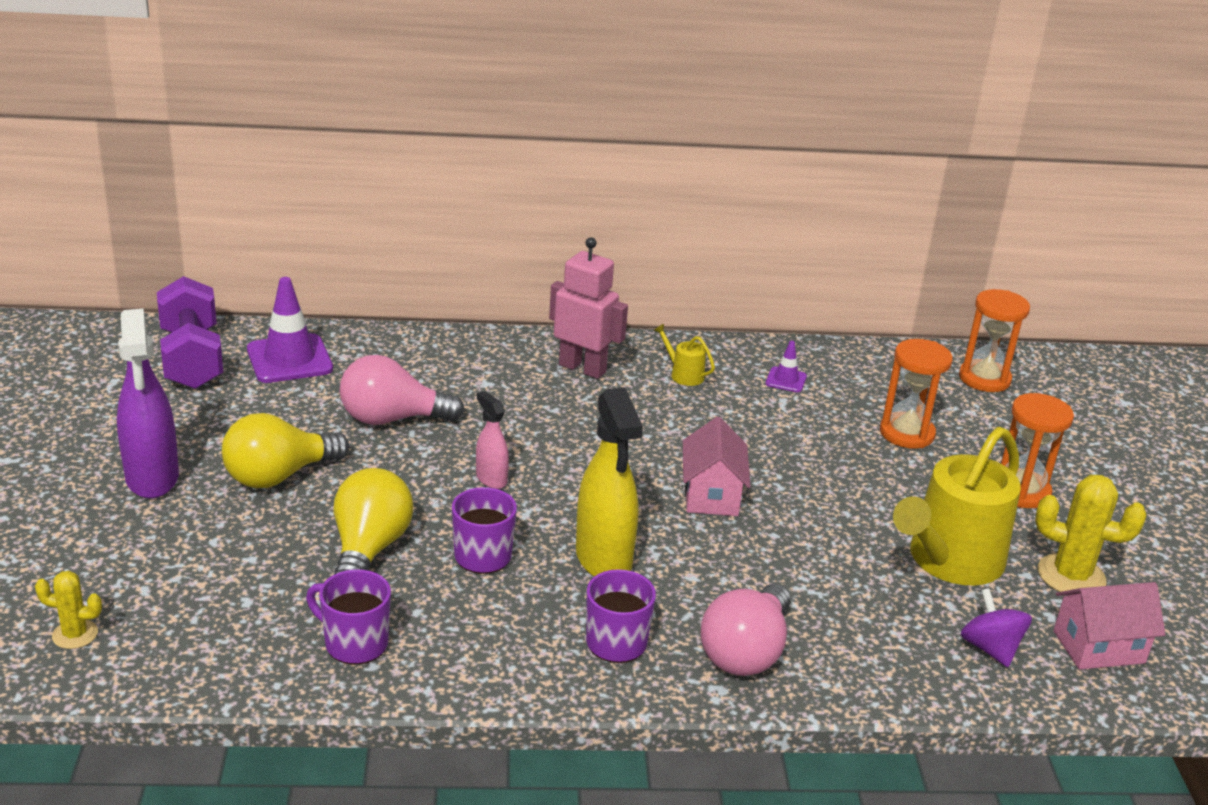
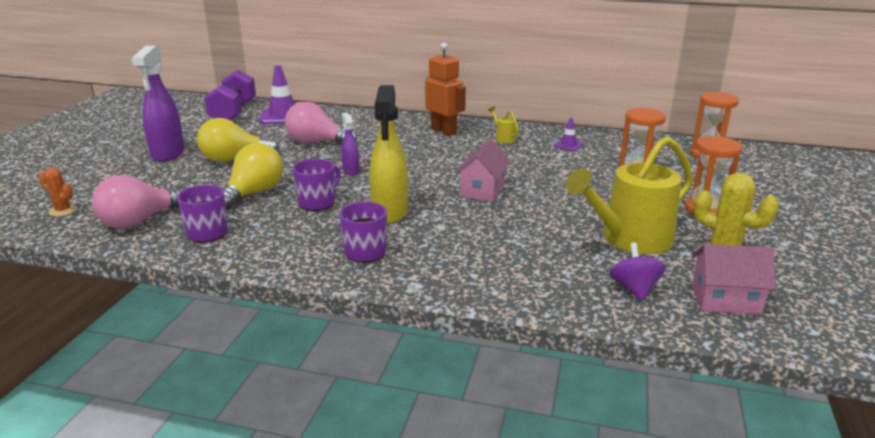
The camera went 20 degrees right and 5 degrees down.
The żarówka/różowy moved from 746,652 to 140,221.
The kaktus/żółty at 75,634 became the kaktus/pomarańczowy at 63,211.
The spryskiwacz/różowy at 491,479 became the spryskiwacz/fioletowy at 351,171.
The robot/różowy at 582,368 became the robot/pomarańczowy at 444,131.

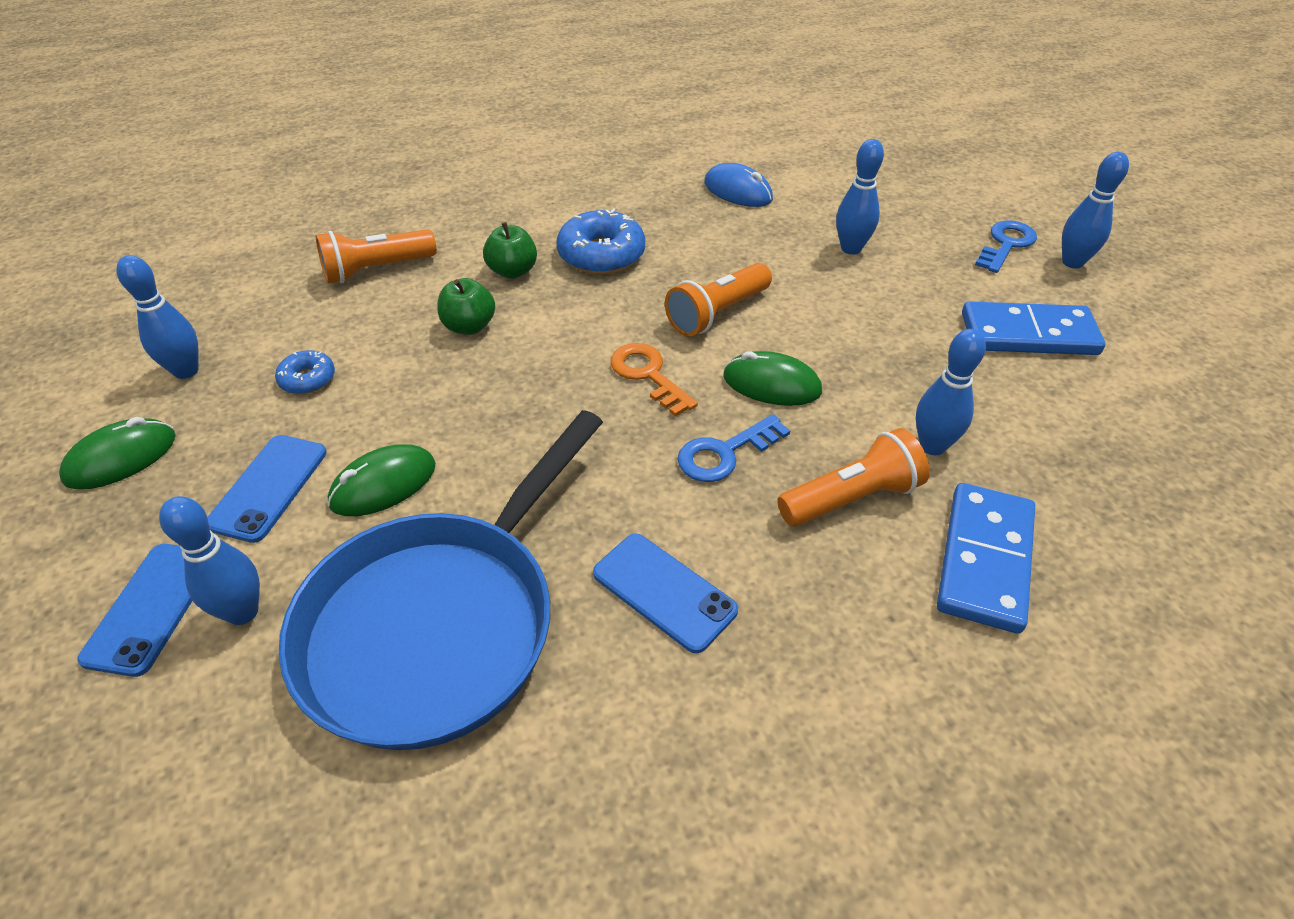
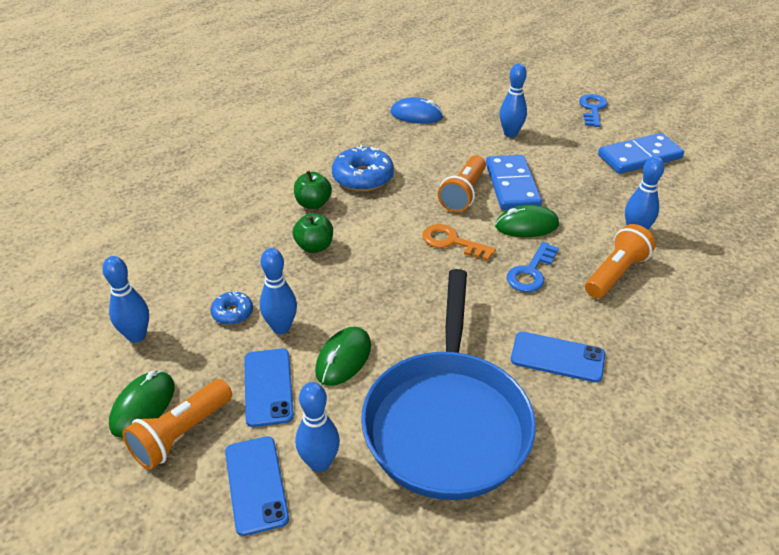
The camera went 25 degrees left and 5 degrees down.
The latarka/pomarańczowy moved from 376,270 to 181,434.
The kostka domina/niebieski moved from 984,559 to 512,185.
The kręgiel/niebieski moved from 1072,262 to 281,327.

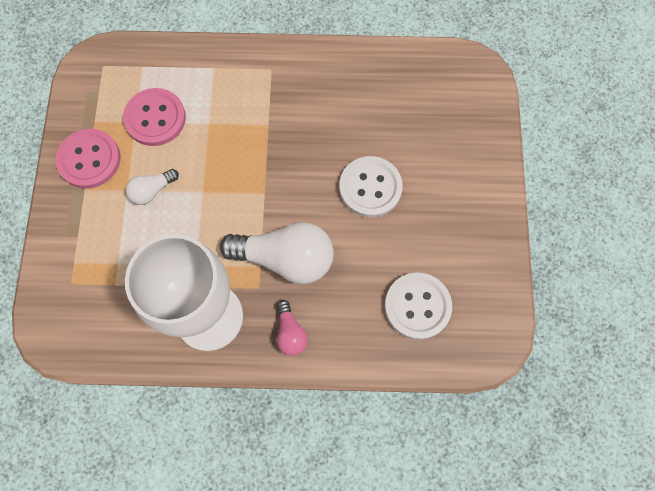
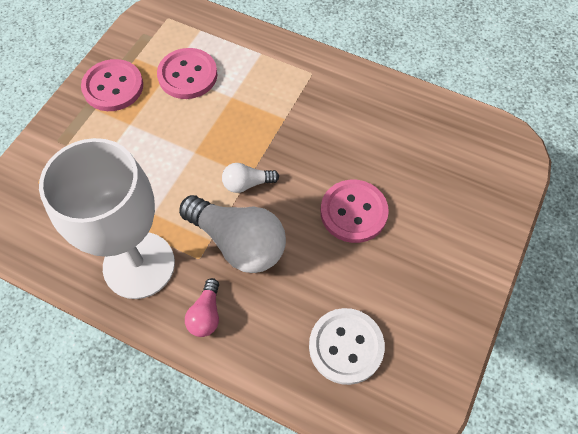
The camera went 25 degrees right and 10 degrees down.
The żarówka/biały moved from 152,191 to 247,184.
The guzik/biały at 370,188 became the guzik/różowy at 353,212.

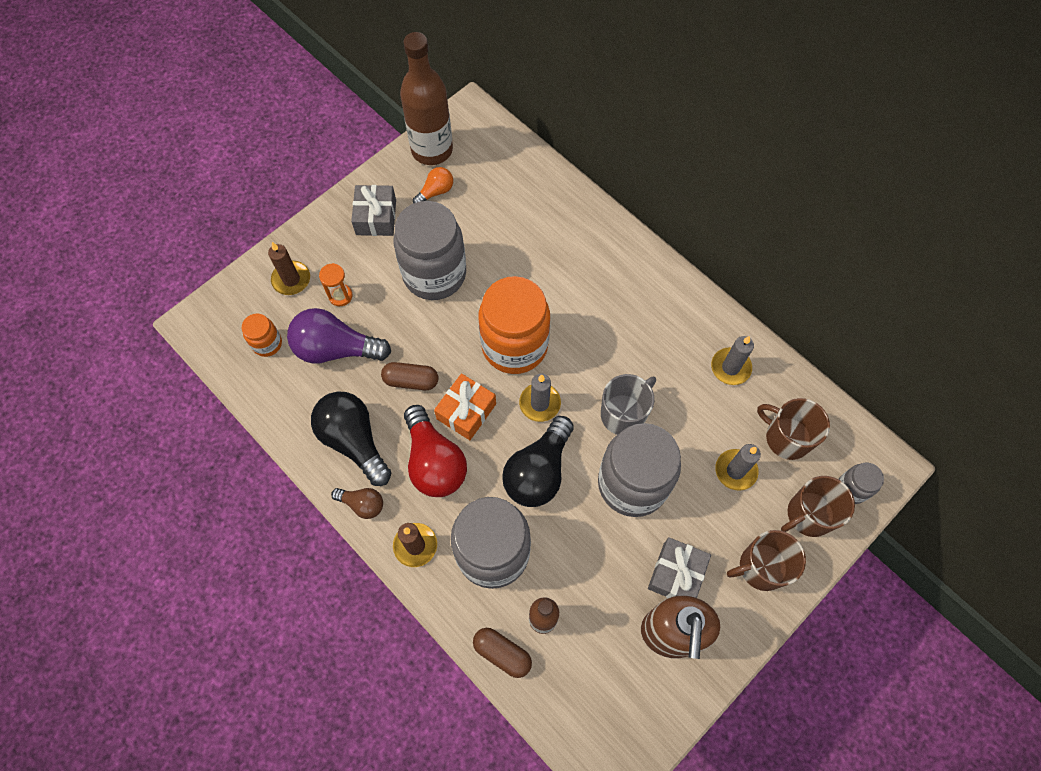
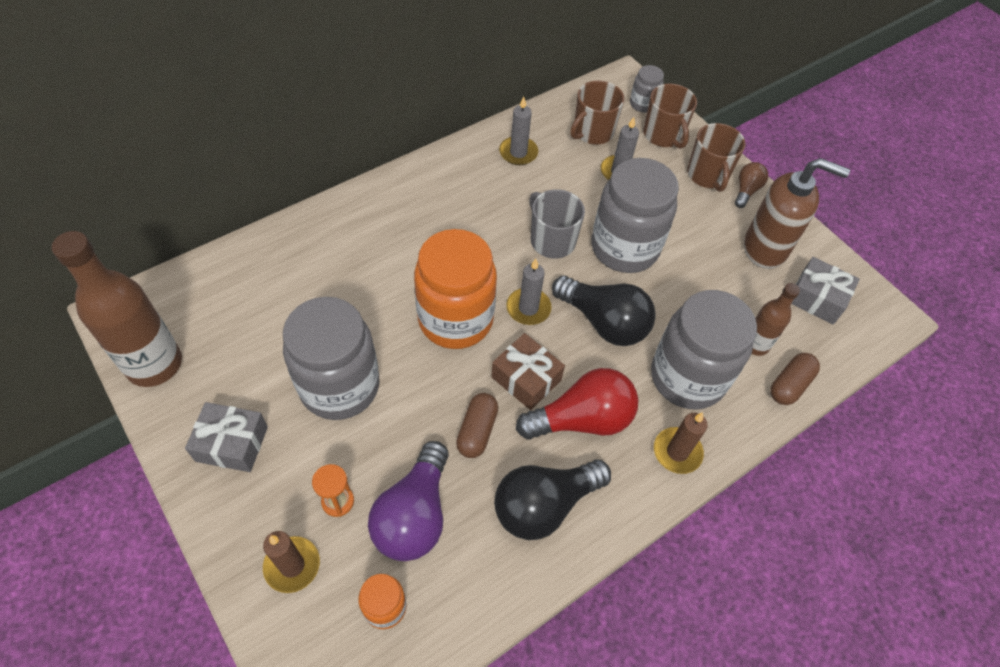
The camera went 85 degrees left and 10 degrees down.
The żarówka/pomarańczowy at 435,192 disappeared.
The żarówka/brązowy moved from 362,504 to 746,190.
The prezent/szary moved from 676,574 to 817,298.
The prezent/pomarańczowy at 466,411 became the prezent/brązowy at 526,378.

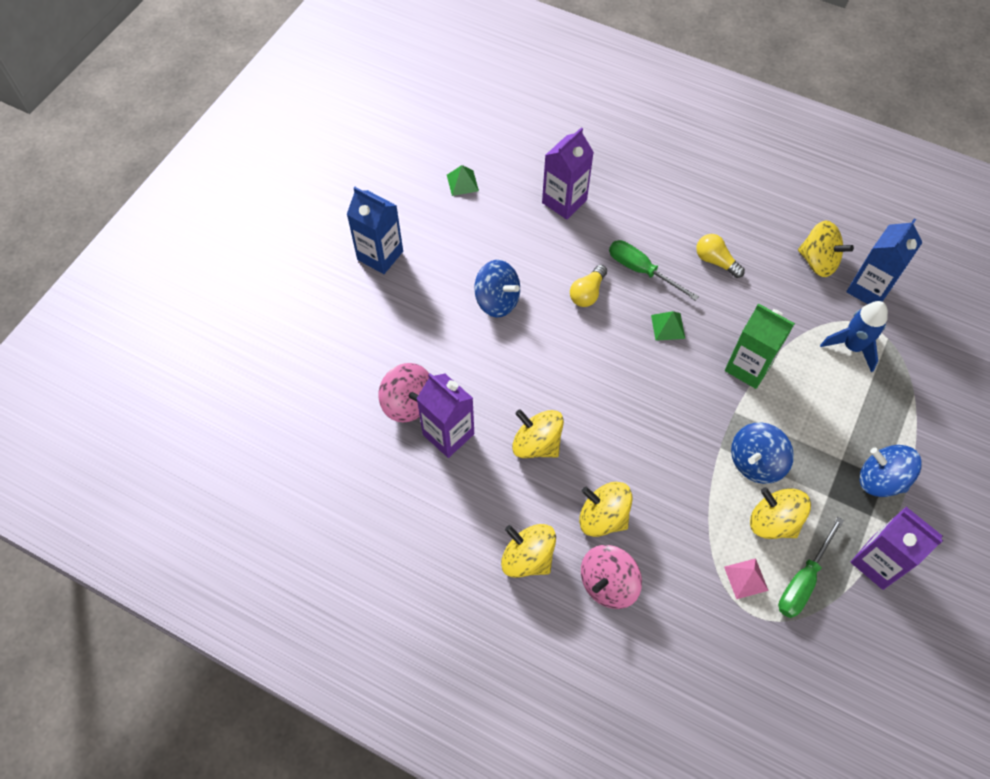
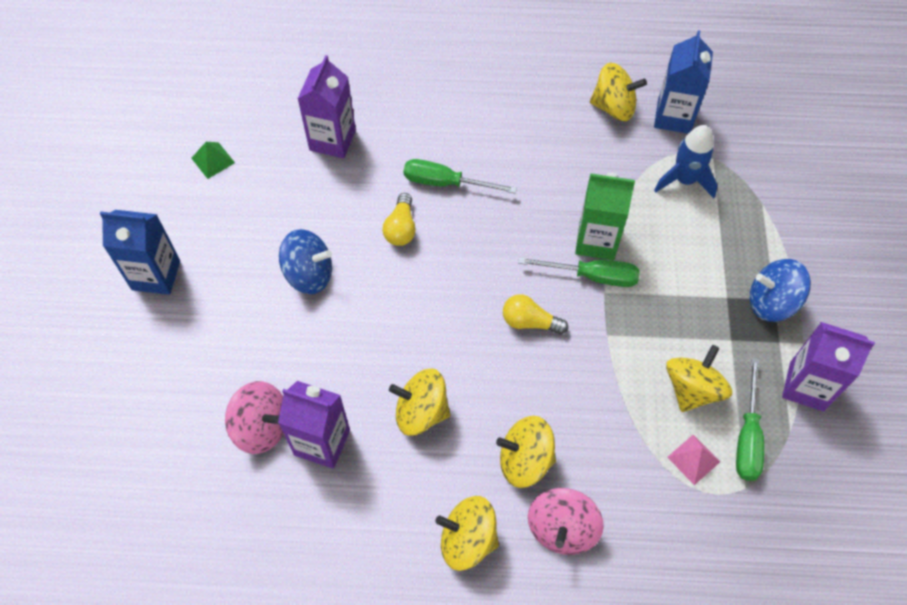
The camera went 25 degrees left and 0 degrees up.
The piramida/zielony at 668,326 disappeared.
The bączek/niebieski at 755,462 disappeared.
The śrubokręt/zielony at 592,276 appeared.
The żarówka/żółty moved from 715,261 to 530,322.
The bączek/żółty at 773,522 turned 105 degrees clockwise.

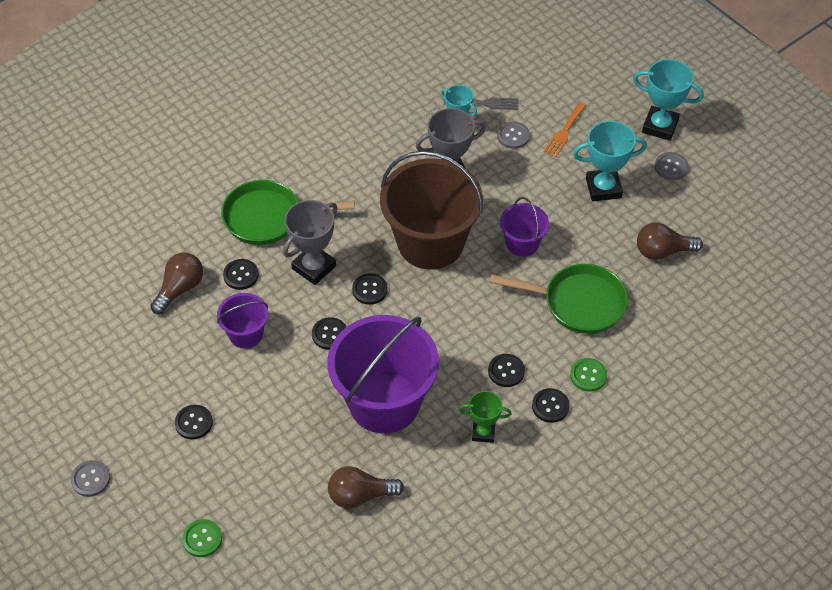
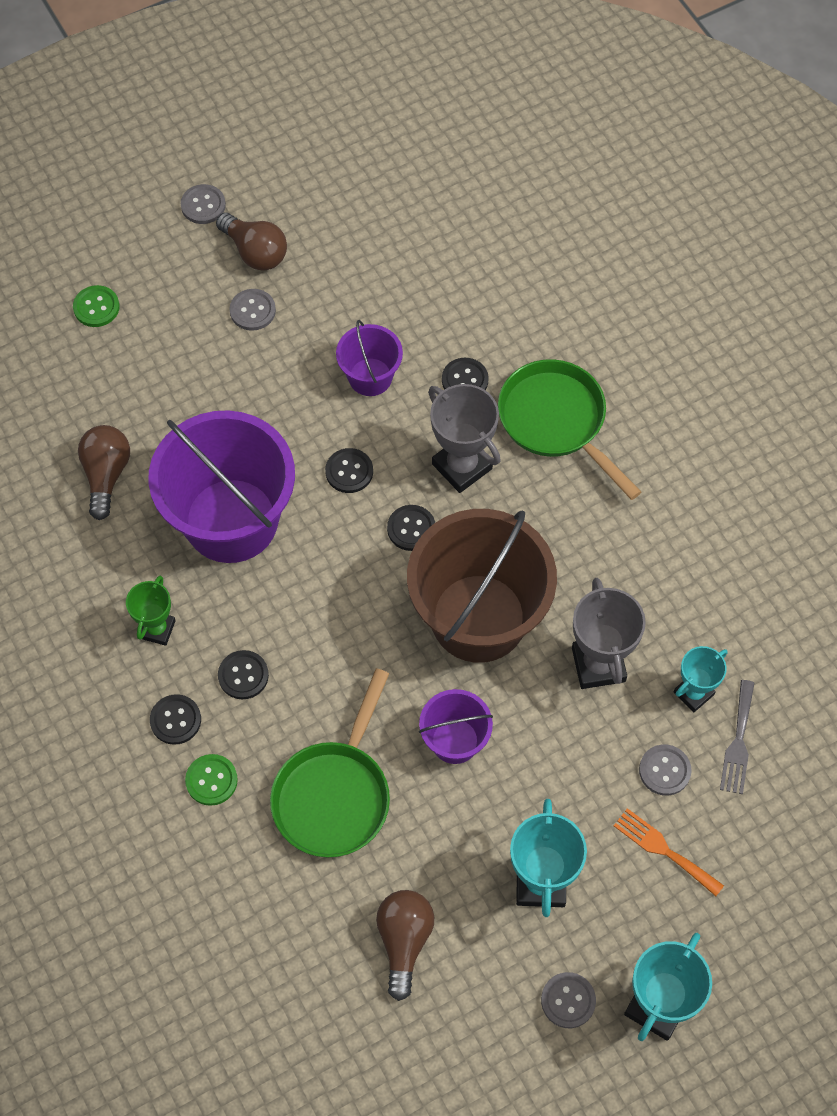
The camera went 100 degrees right and 10 degrees up.
The żarówka/brązowy moved from 180,289 to 255,252.
The guzik/czarny at 194,423 became the guzik/szary at 252,311.
The patelnia/zielony at 268,218 turned 45 degrees counterclockwise.

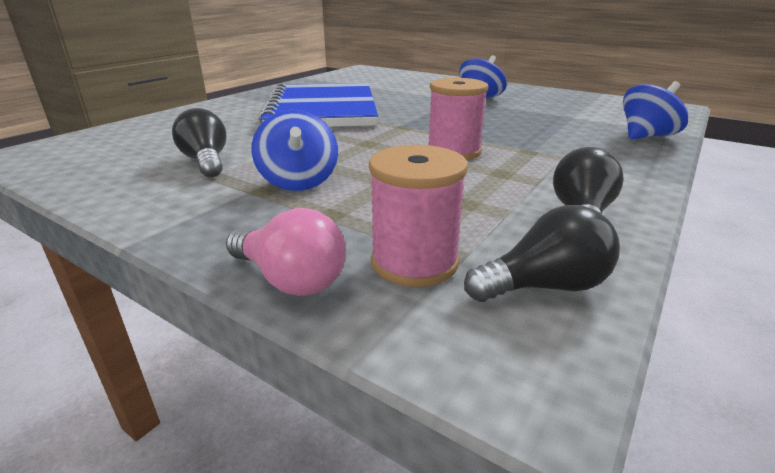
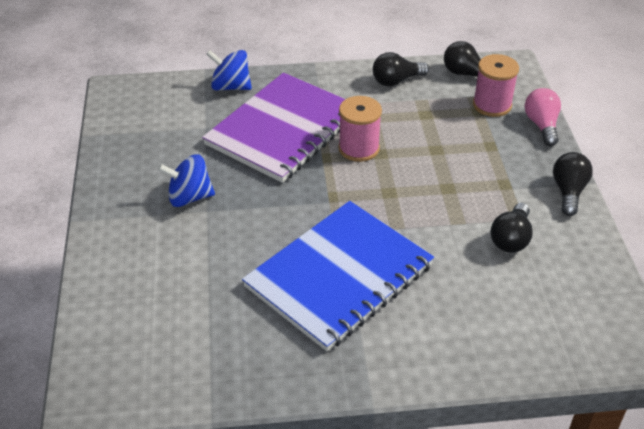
The camera went 130 degrees left and 15 degrees up.
The bączek/niebieski at 298,181 disappeared.
The zeszyt/fioletowy at 283,129 appeared.
The żarówka/czarny at 568,192 appeared.

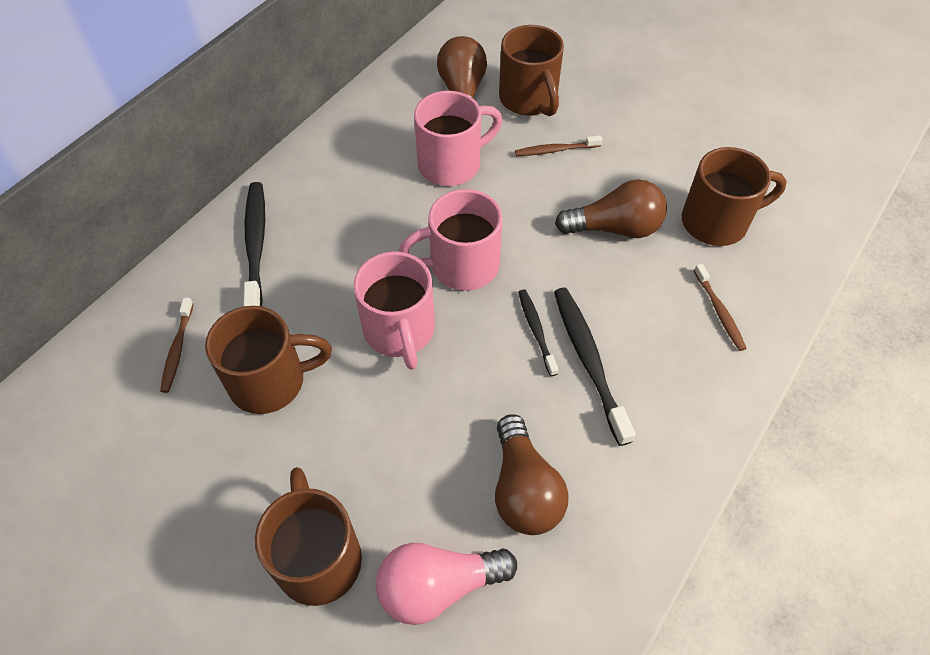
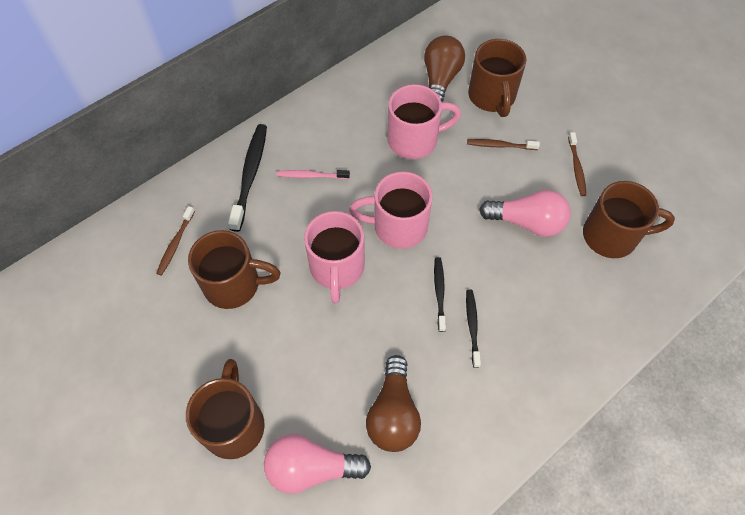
The camera went 15 degrees right and 5 degrees up.
The szczoteczka do zębów/różowy at 311,176 appeared.
The szczoteczka do zębów/brązowy moved from 719,312 to 576,168.
The żarówka/brązowy at 614,228 became the żarówka/różowy at 527,222.
The szczoteczka do zębów/czarny at 589,360 changed to 0.58 times the size.

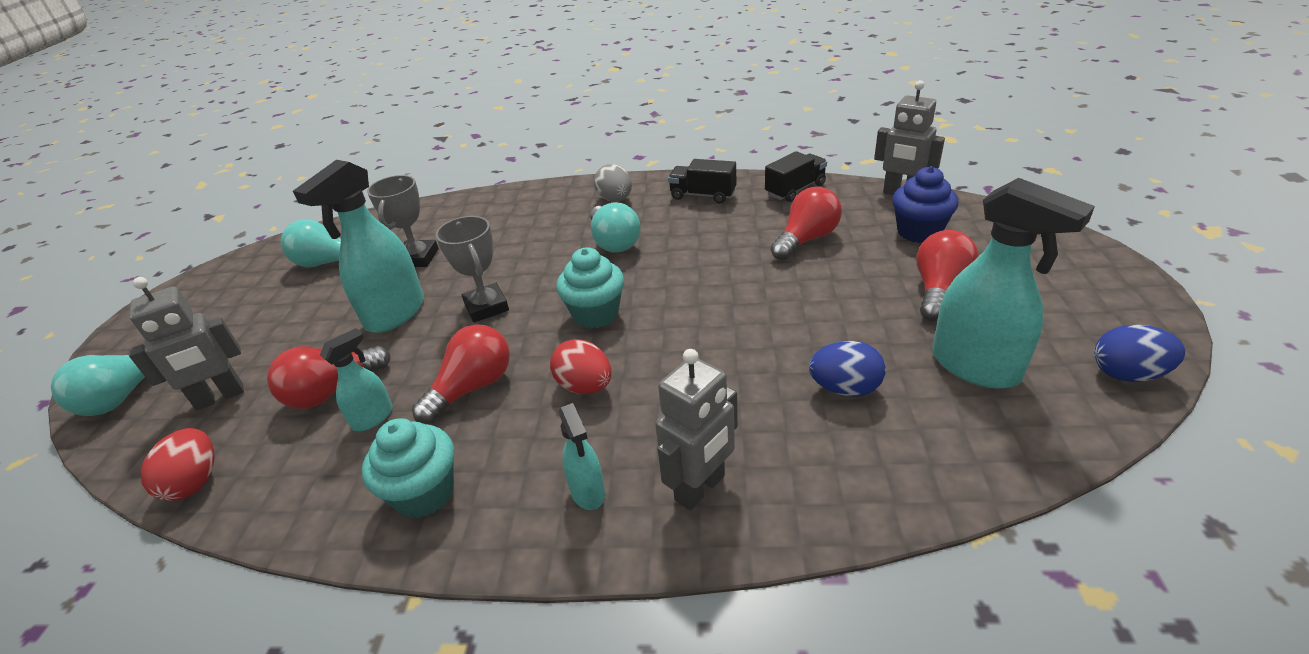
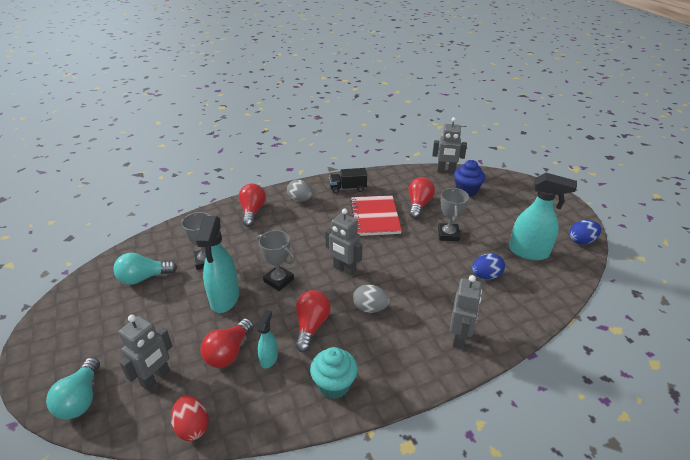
The camera went 30 degrees left and 0 degrees up.
The spryskiwacz/turkusowy at 588,492 disappeared.
The żarówka/turkusowy at 614,242 disappeared.
The ciężarówka/czarny at 795,190 disappeared.
The zeszyt/czerwony at 375,217 appeared.
The puchar/szary at 448,234 appeared.
The żarówka/czerwony moved from 939,290 to 252,212.
The muffinka/turkusowy at 595,314 was replaced by the robot/szary at 344,269.
The jajko/czerwony at 585,386 became the jajko/szary at 370,308.

